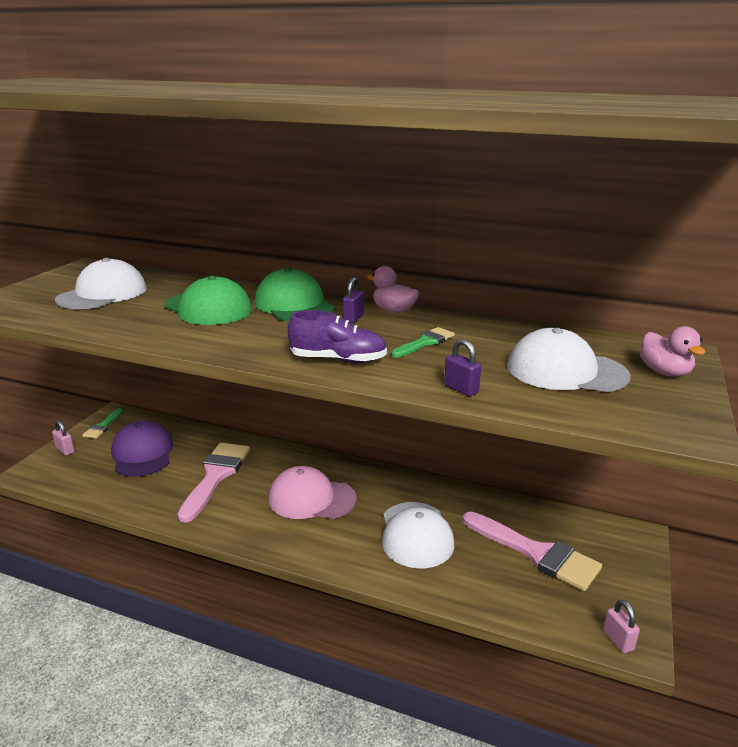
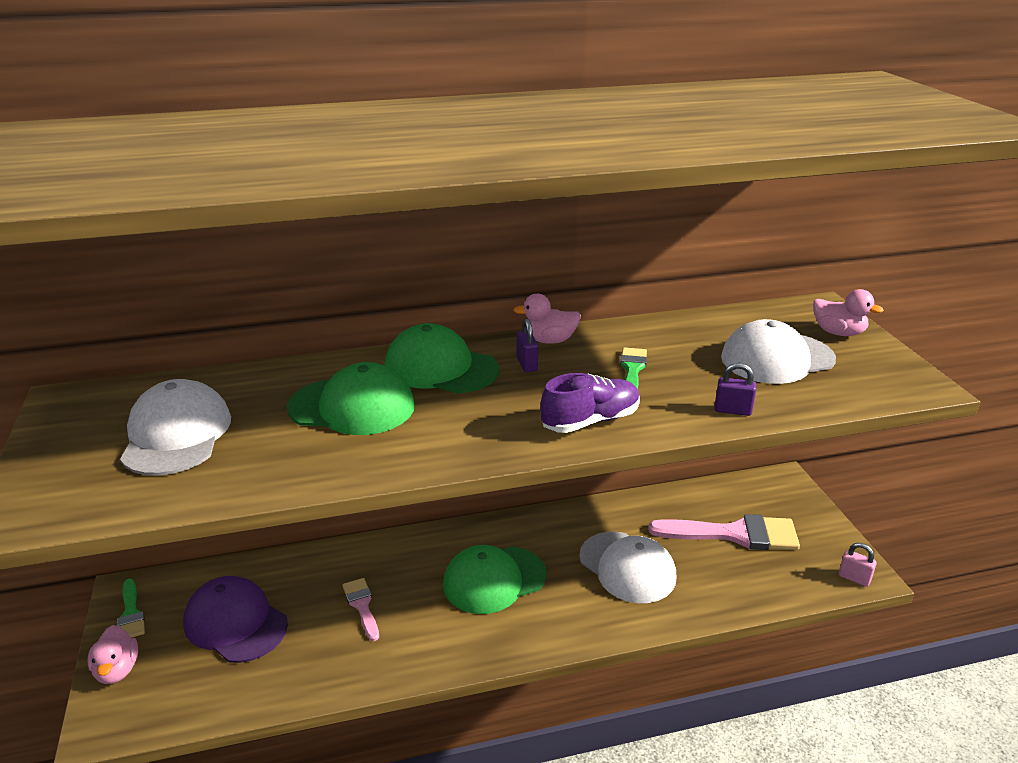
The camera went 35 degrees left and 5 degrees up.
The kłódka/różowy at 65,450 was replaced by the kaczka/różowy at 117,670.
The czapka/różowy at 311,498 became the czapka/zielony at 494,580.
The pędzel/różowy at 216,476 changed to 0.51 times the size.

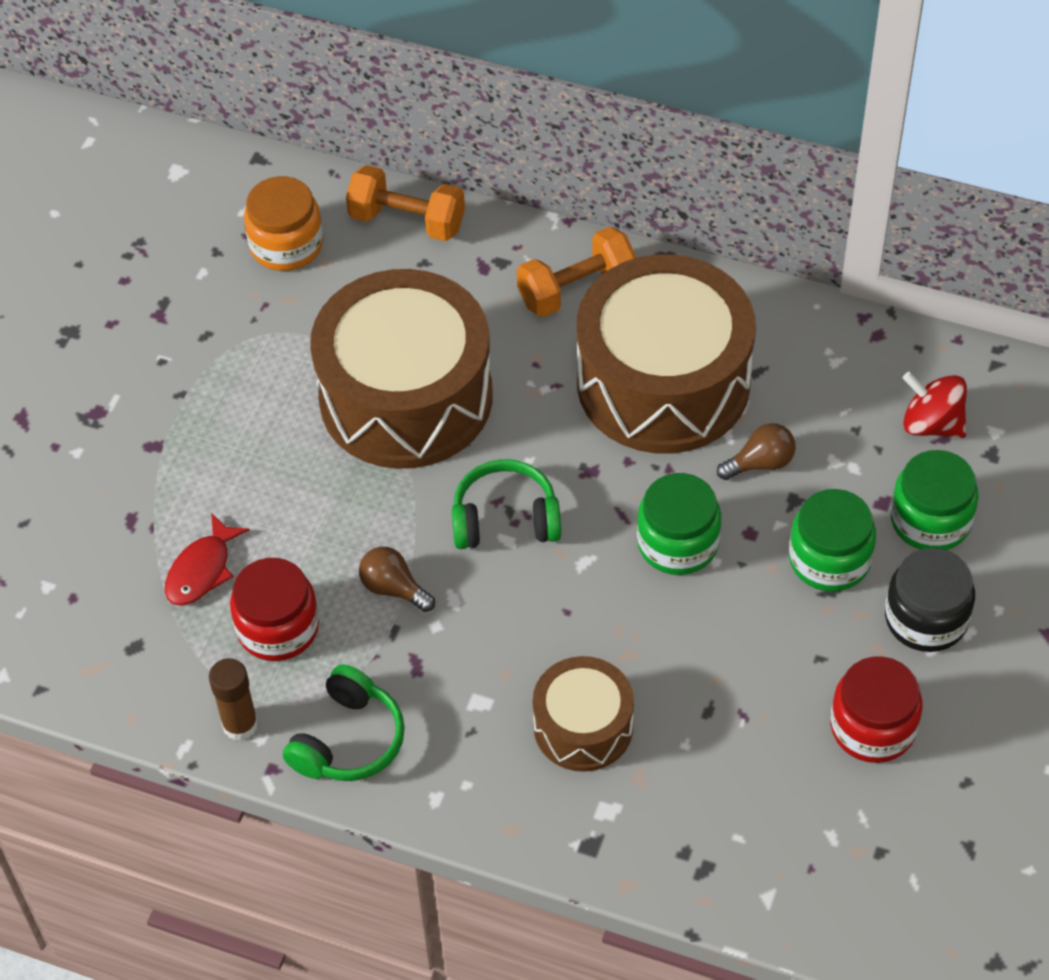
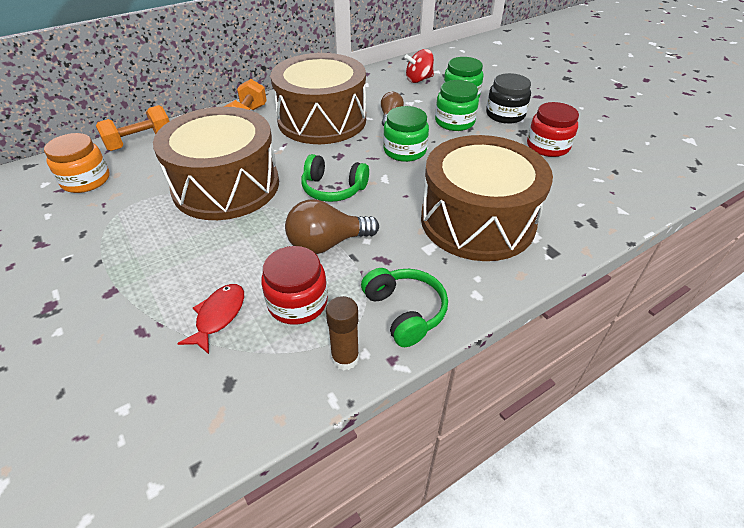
The camera went 55 degrees left and 10 degrees down.
The ryba/czerwony at 202,570 turned 135 degrees counterclockwise.
The słuchawki/zielony at 505,519 turned 105 degrees counterclockwise.
The żarówka/brązowy at 394,588 changed to 1.68 times the size.
The bęben/brązowy at 583,727 changed to 1.92 times the size.

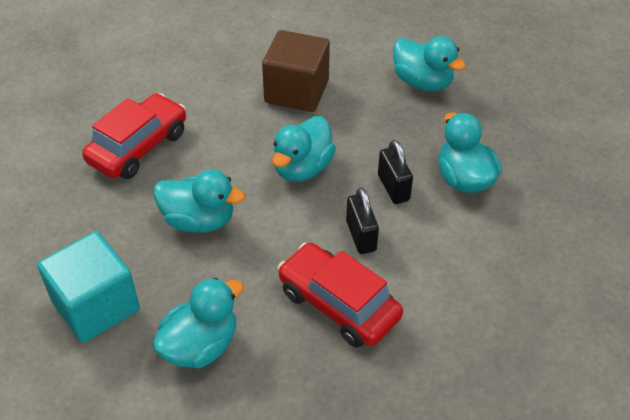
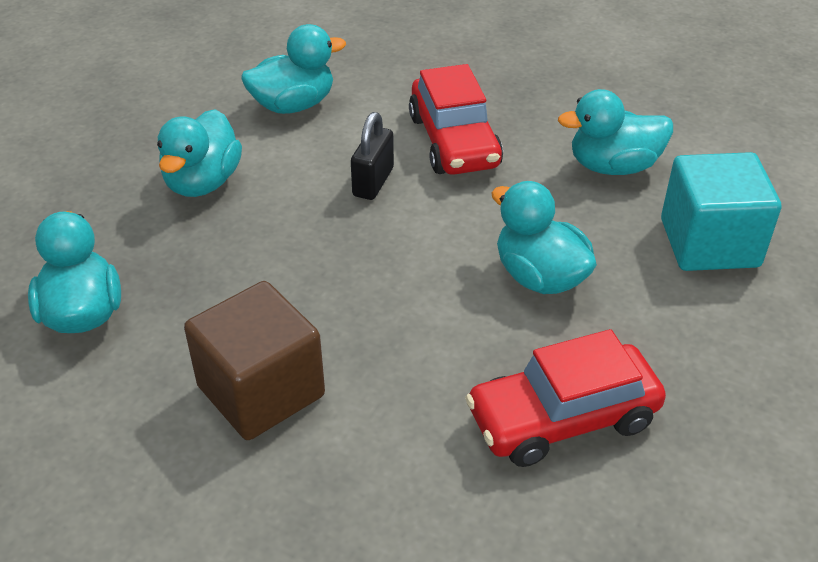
The camera went 145 degrees left and 5 degrees down.
The kłódka/czarny at 393,188 disappeared.
The kaczka/turkusowy moved from 302,168 to 293,105.

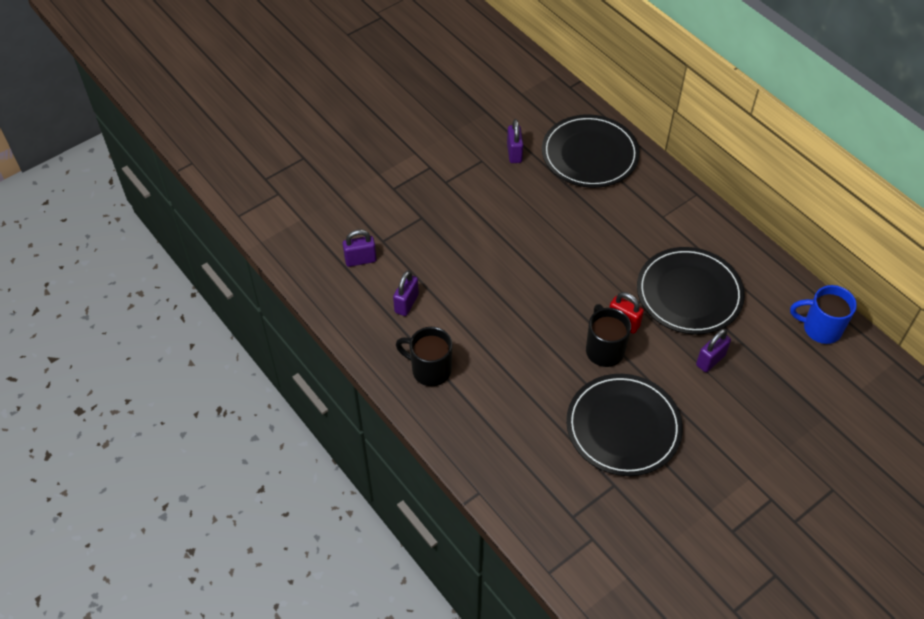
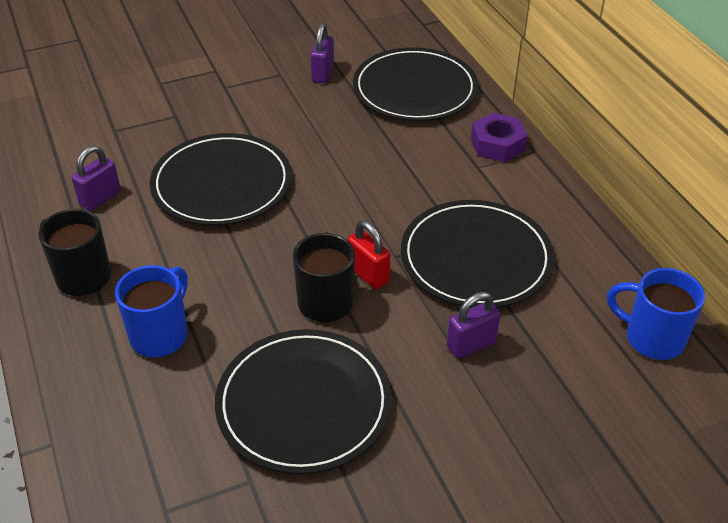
The camera went 15 degrees right and 10 degrees down.
The kłódka/fioletowy at 360,260 disappeared.
The kubek/niebieski at 160,335 appeared.
The talerz/czarny at 222,184 appeared.
The nakrętka/fioletowy at 497,144 appeared.

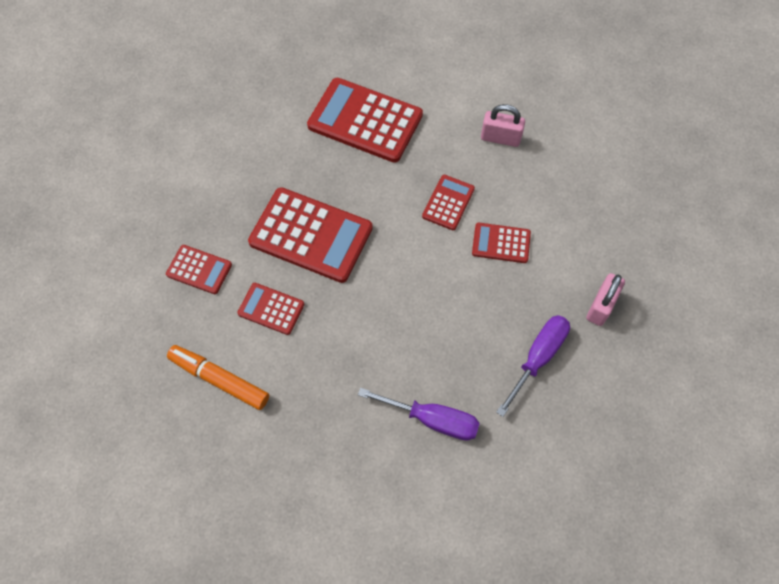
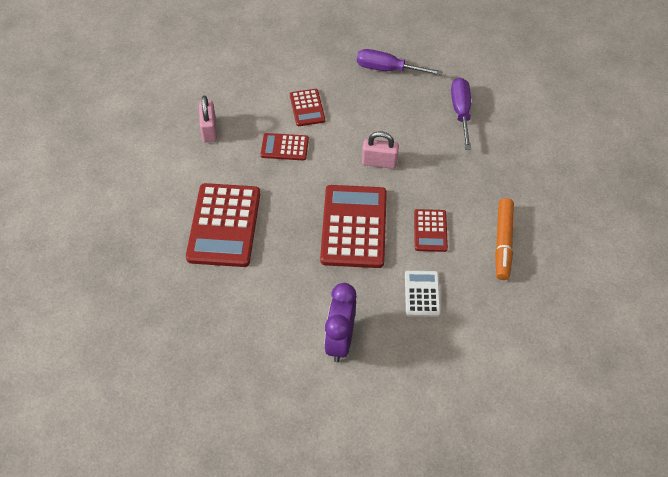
The camera went 110 degrees left and 10 degrees down.
The budzik/fioletowy at 340,341 appeared.
The kłódka/różowy moved from 601,306 to 379,162.
The kalkulator/czerwony at 199,270 became the kalkulator/biały at 422,294.

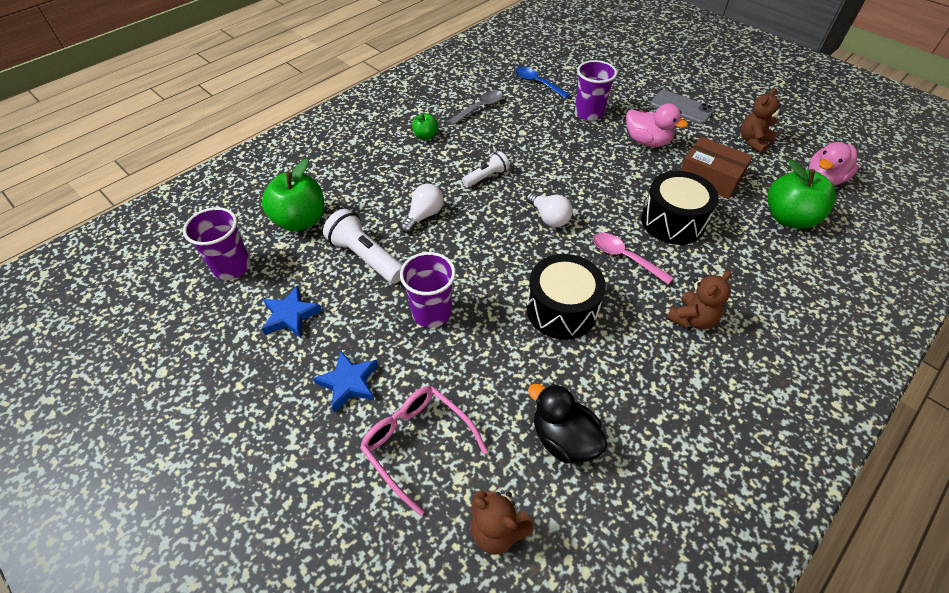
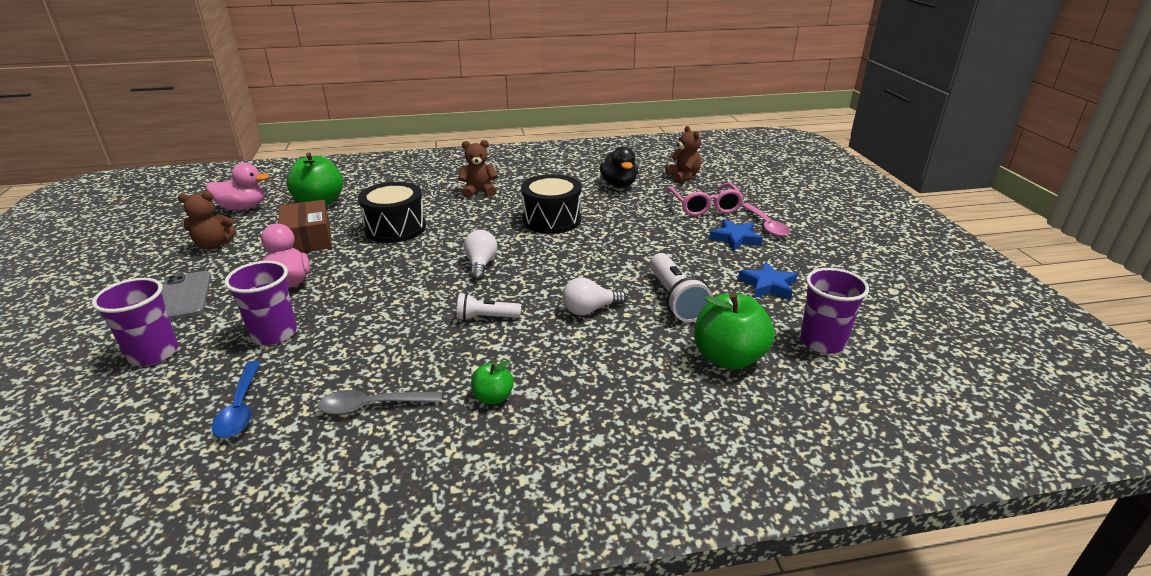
The camera went 145 degrees left and 20 degrees down.
The szklanka/fioletowy moved from 431,313 to 153,353.
The łyżka/różowy moved from 624,257 to 766,225.

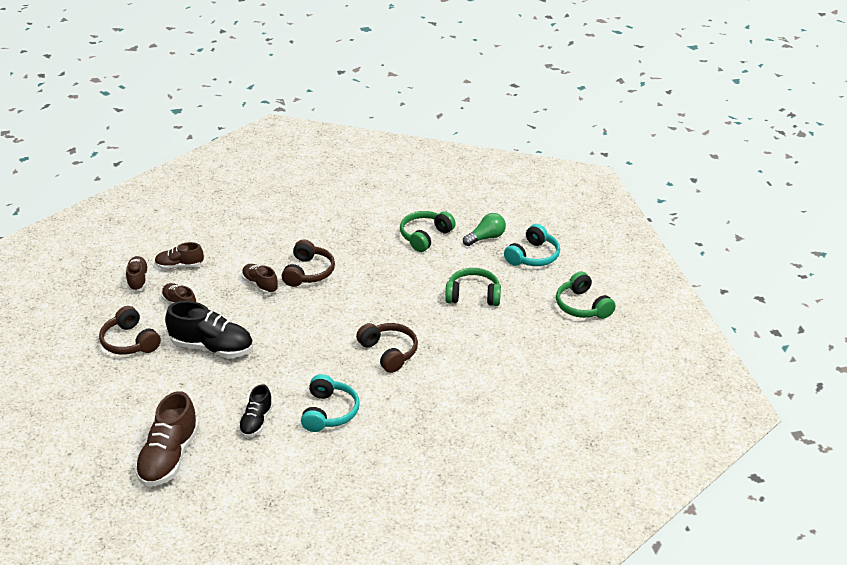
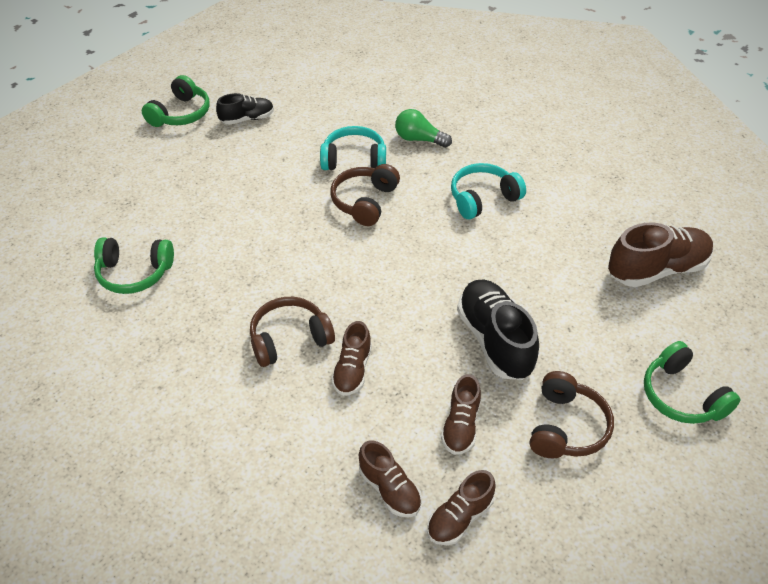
The camera went 125 degrees left and 10 degrees up.
The but/czarny moved from 256,422 to 247,119.
The słuchawki/zielony moved from 473,295 to 681,396.
The żarówka/zielony moved from 486,238 to 419,139.
The słuchawki/turkusowy moved from 533,256 to 354,159.

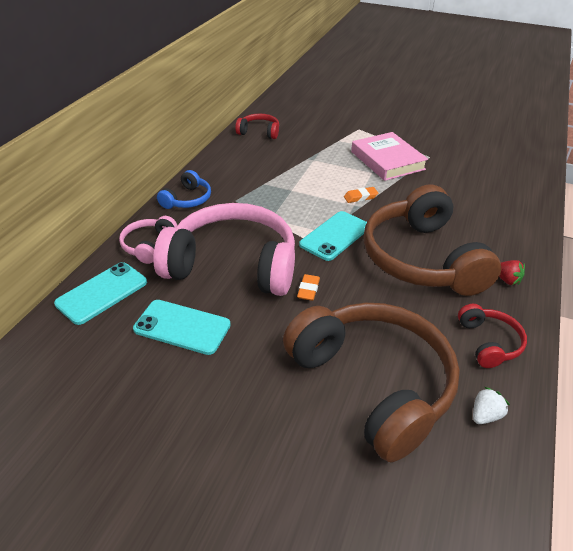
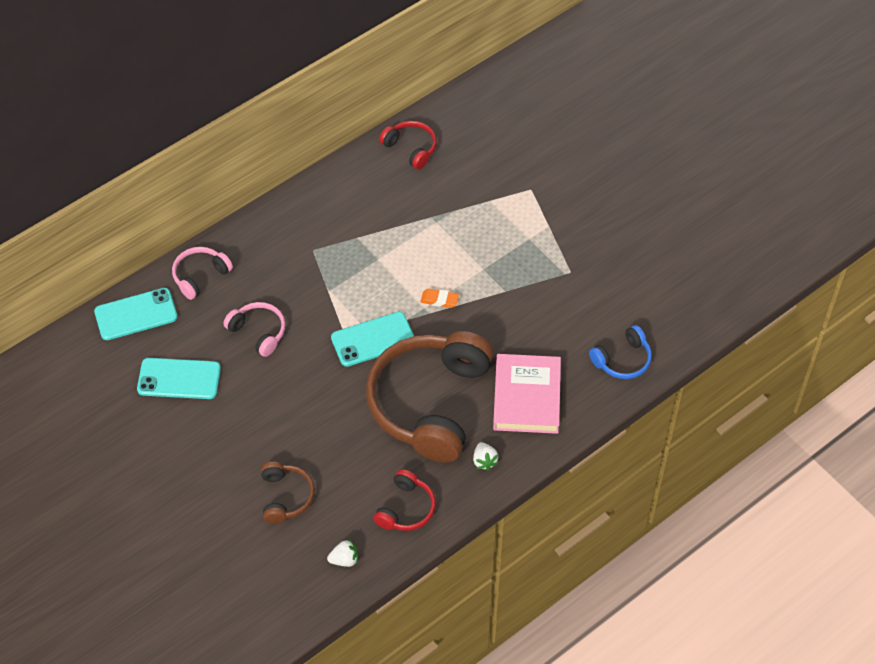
The camera went 30 degrees right and 15 degrees up.
The gumka do mazania/pomarańczowy at 308,290 disappeared.
The słuchawki/niebieski moved from 187,199 to 622,360.
The książka/różowy moved from 387,160 to 526,397.
The truskawka/czerwony at 506,280 became the truskawka/biały at 484,461.
The telefon/turkusowy at 182,327 turned 45 degrees counterclockwise.
The słuchawki/różowy at 233,264 changed to 0.45 times the size.
The słuchawki/brązowy at 373,383 changed to 0.45 times the size.

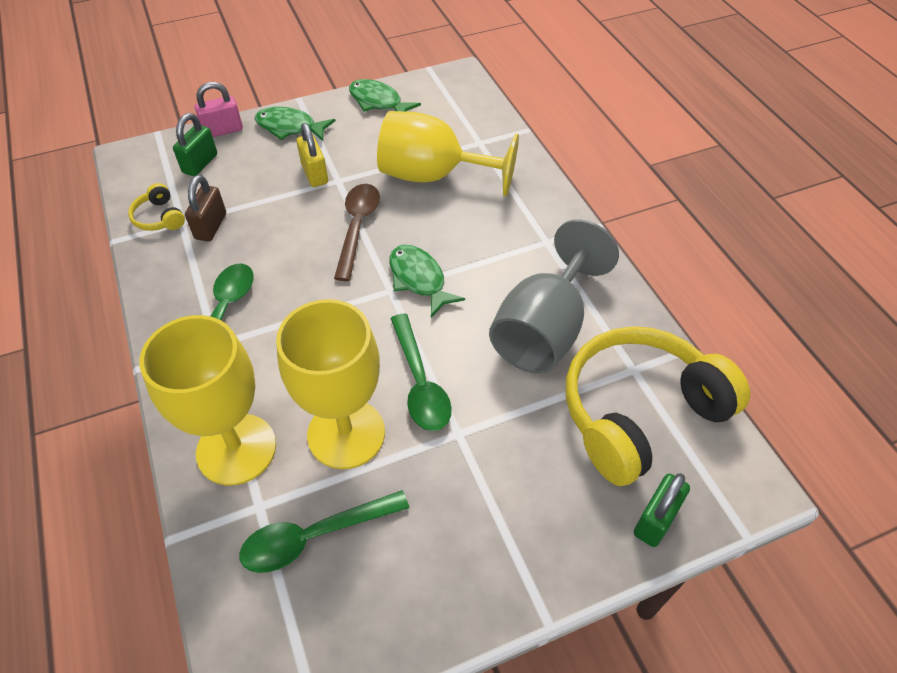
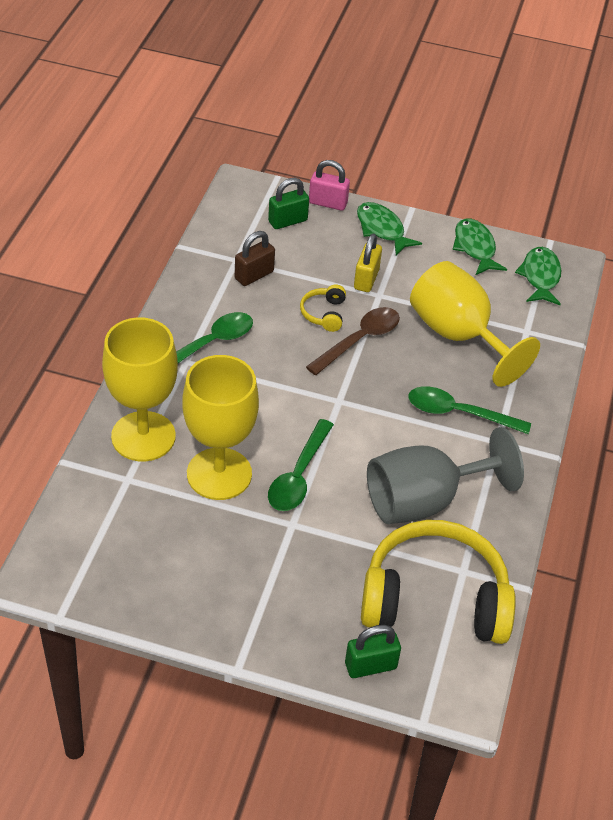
The camera went 35 degrees right and 5 degrees down.
The słuchawki/żółty moved from 159,217 to 324,314.
The łyżka/zielony moved from 314,536 to 459,413.
The ryba/zielony moved from 419,279 to 540,277.

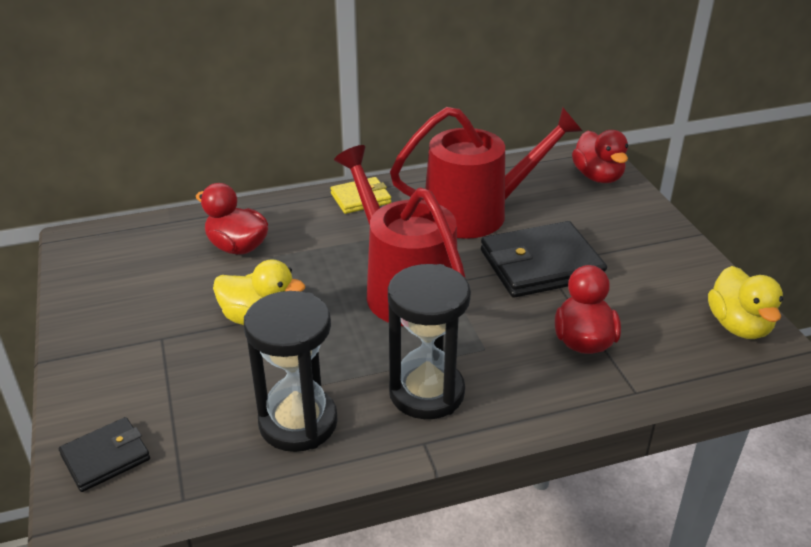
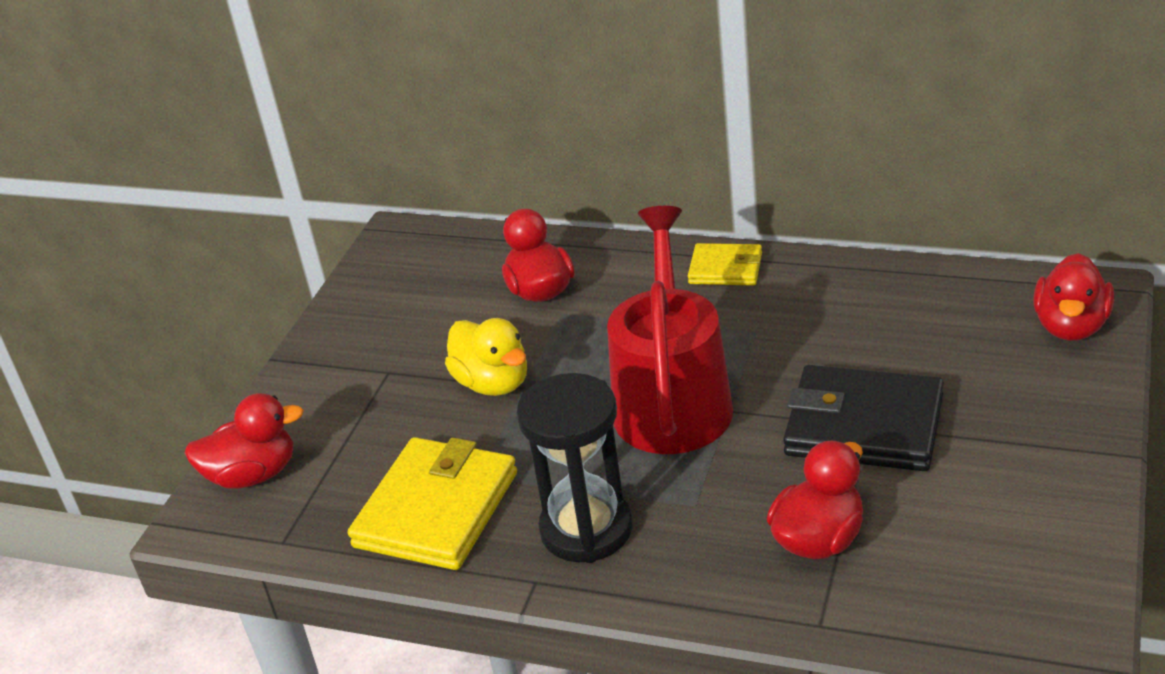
The camera went 40 degrees right and 0 degrees up.
The konewka/czerwony at 476,213 disappeared.
The kaczka/żółty at 738,326 disappeared.
The portfel/czarny at 105,457 was replaced by the kaczka/czerwony at 253,475.
The klepsydra/czarny at 298,422 was replaced by the portfel/żółty at 436,510.

